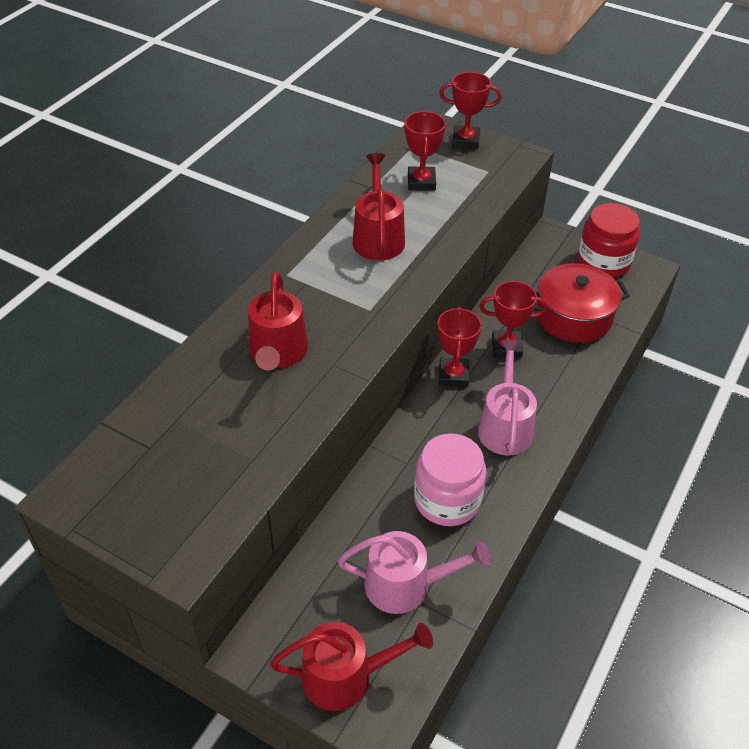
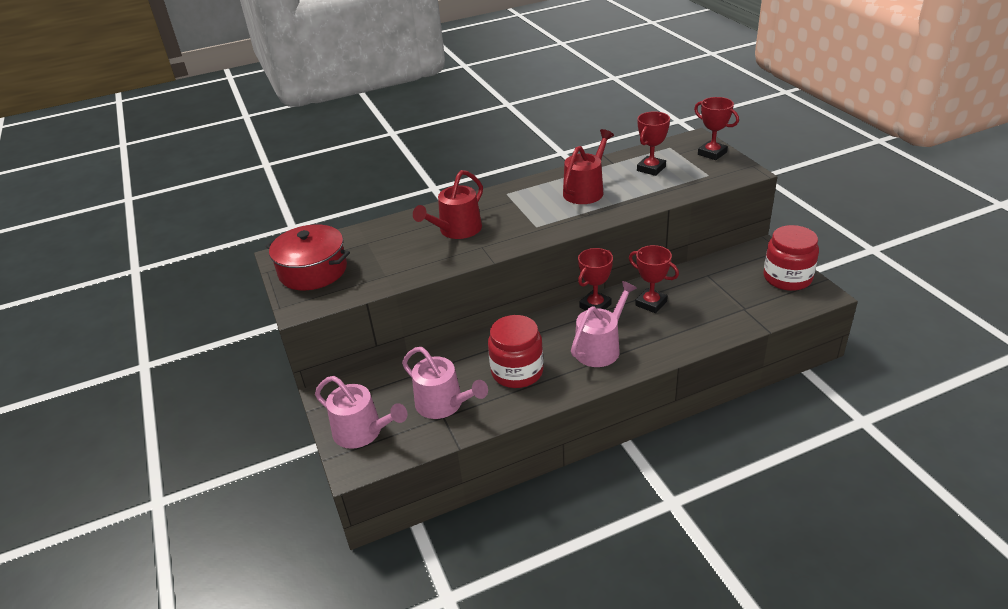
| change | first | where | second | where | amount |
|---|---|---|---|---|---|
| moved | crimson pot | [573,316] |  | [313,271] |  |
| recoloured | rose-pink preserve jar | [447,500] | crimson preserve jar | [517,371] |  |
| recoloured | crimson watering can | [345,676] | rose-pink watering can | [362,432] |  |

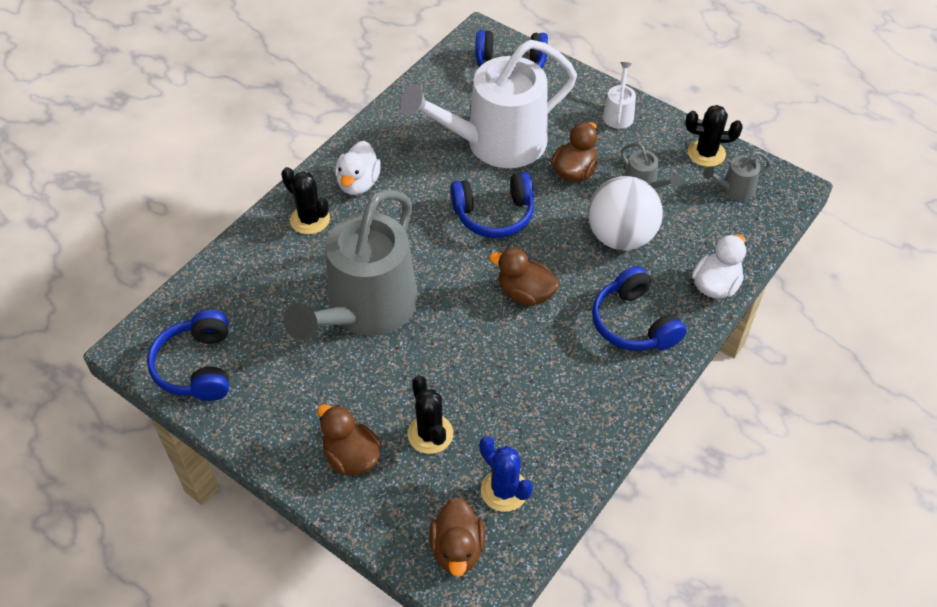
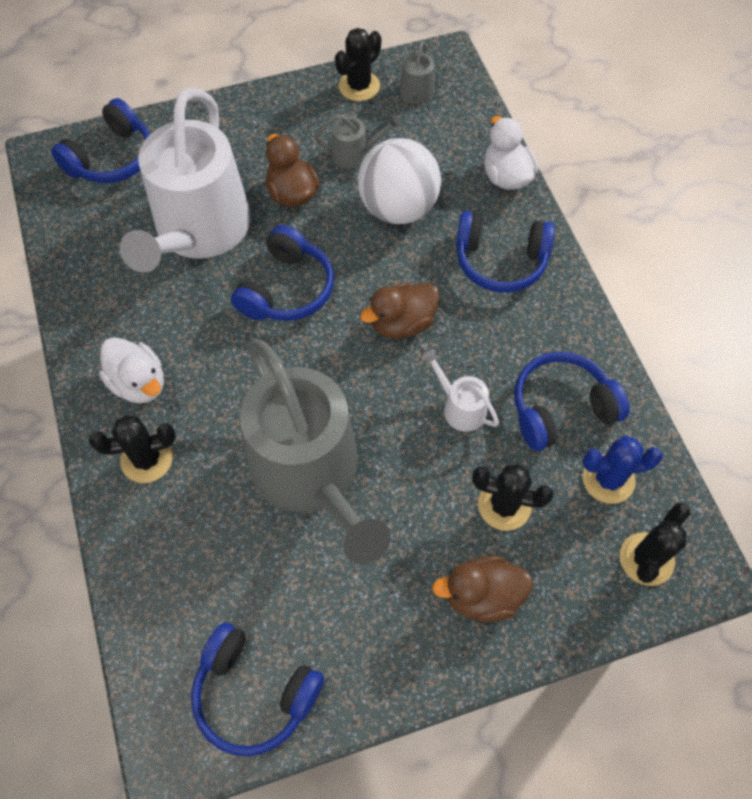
| change | first | where | second | where | amount |
|---|---|---|---|---|---|
| moved | white watering can | [618,114] |  | [460,407] |  |
| replaced | dark brown rubber duck | [457,549] | black cactus | [646,559] |  |
| added |  |  | royal blue headphones | [561,408] |  |

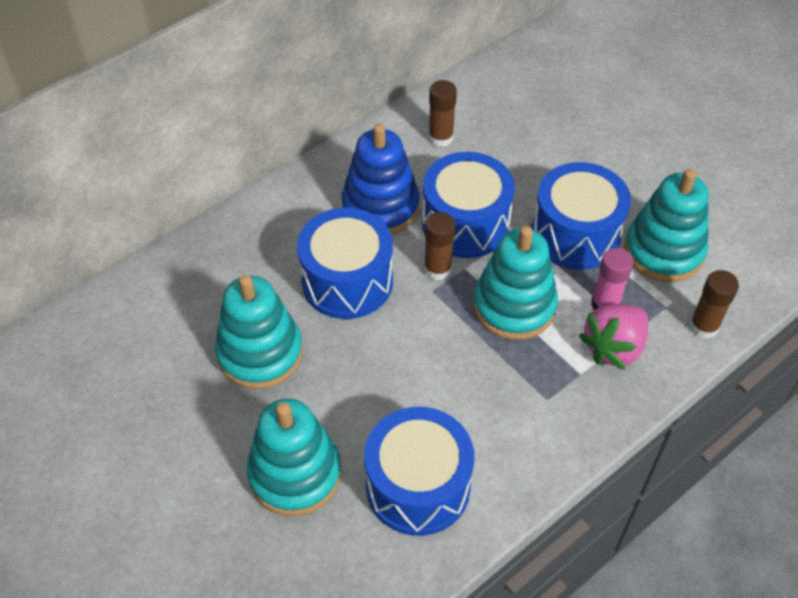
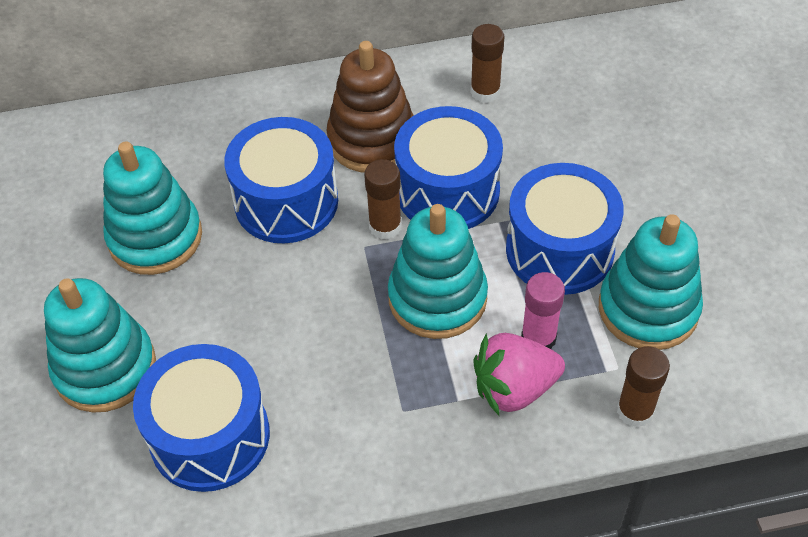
| change | first | where | second | where | amount |
|---|---|---|---|---|---|
| recoloured | royal blue ring stacker | [380,207] | dark brown ring stacker | [372,140] |  |

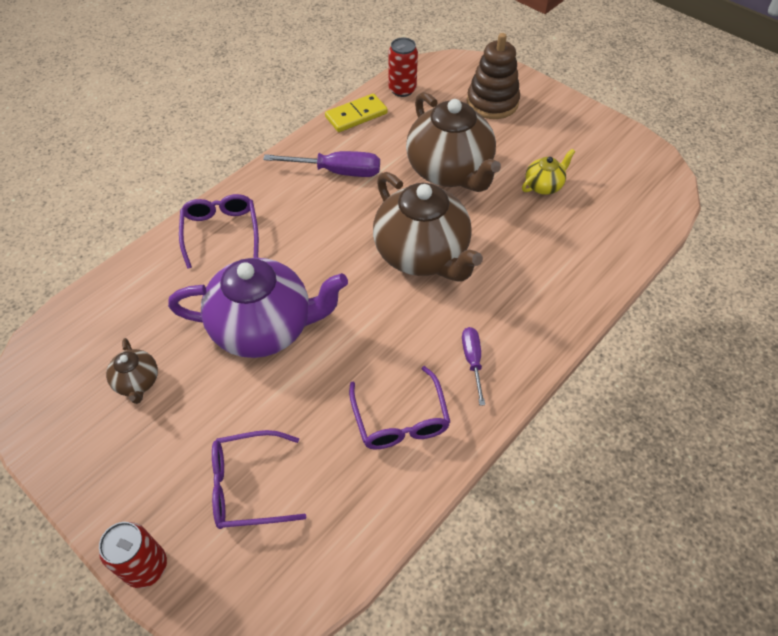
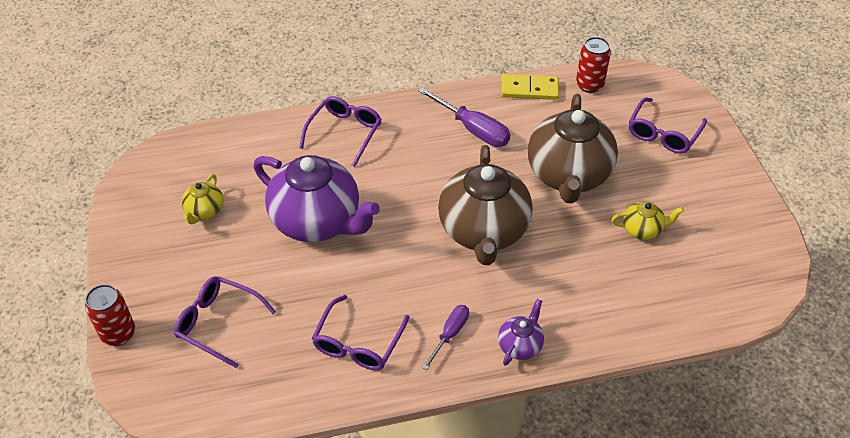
| change | first | where | second | where | amount |
|---|---|---|---|---|---|
| replaced | dark brown ring stacker | [492,102] | purple glasses | [663,134] |  |
| recoloured | dark brown tea pot | [137,382] | golden tea pot | [204,211] |  |
| added |  |  | purple tea pot | [520,345] |  |

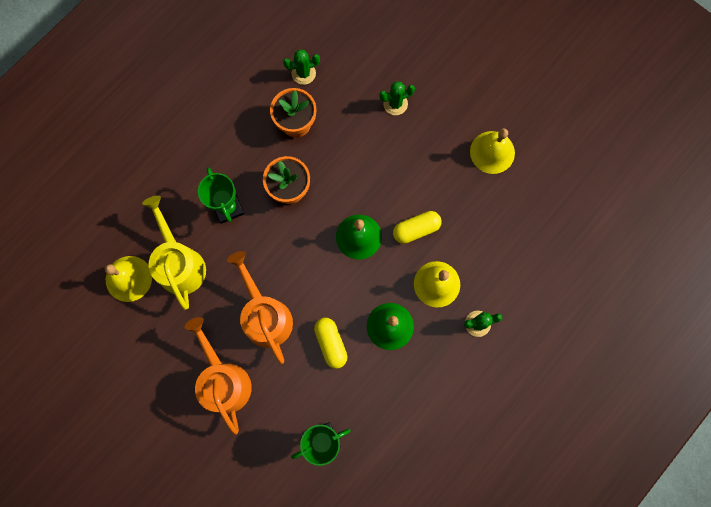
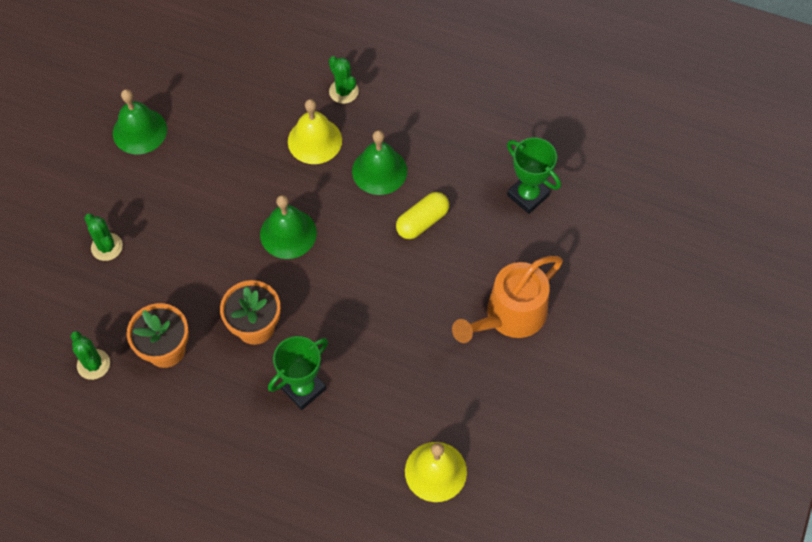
| change | first | where | second | where | amount |
|---|---|---|---|---|---|
| recoloured | golden school bell | [492,152] | emerald school bell | [139,131] |  |
| removed | golden watering can | [180,263] |  |  |  |
| removed | golden pill | [416,229] |  |  |  |
| removed | bright orange watering can | [265,315] |  |  |  |

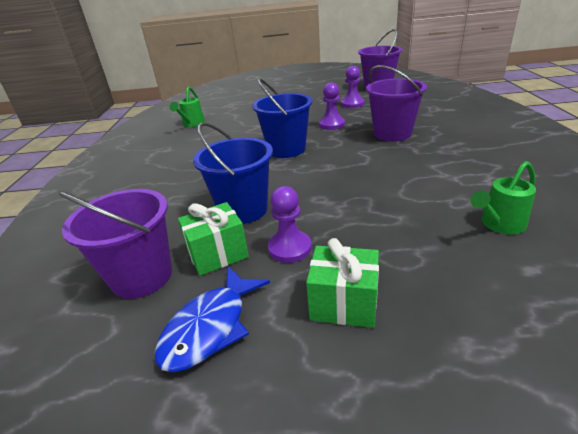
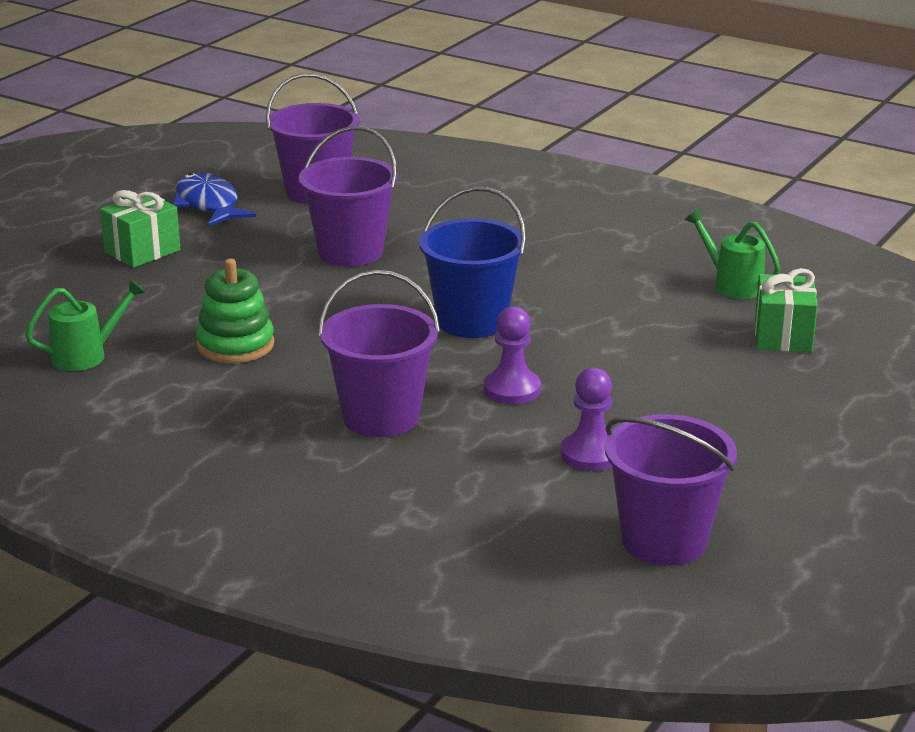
| change | first | where | second | where | amount |
|---|---|---|---|---|---|
| recoloured | royal blue bucket | [243,210] | purple bucket | [350,252] |  |
| turned | emerald watering can | [499,224] |  | [87,355] | 60 degrees clockwise |
| removed | purple chess pawn | [290,248] |  |  |  |
| moved | emerald present | [217,254] |  | [783,336] |  |
| added |  |  | emerald ring stacker | [235,345] |  |

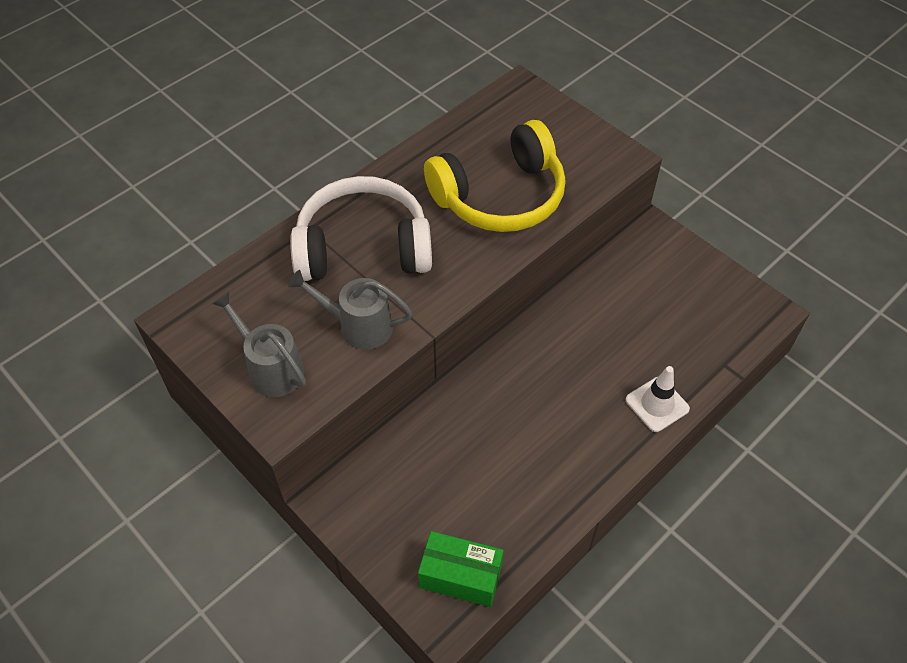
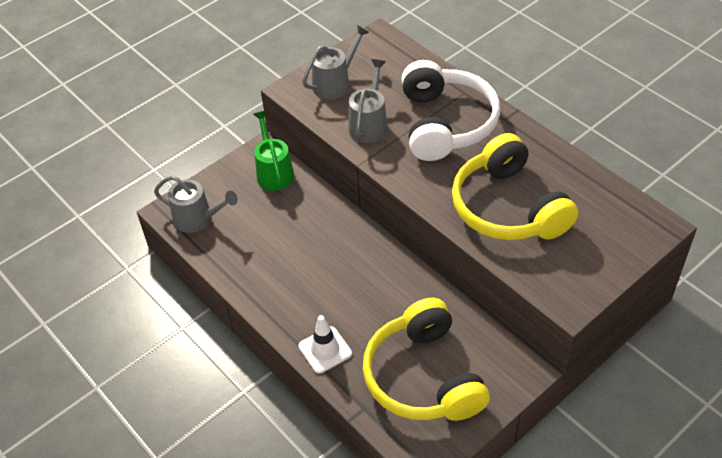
| change | first | where | second | where | amount |
|---|---|---|---|---|---|
| replaced | emerald parcel | [460,576] | gray watering can | [198,219] |  |
| added |  |  | emerald watering can | [274,172] |  |
| added |  |  | golden headphones | [423,377] |  |

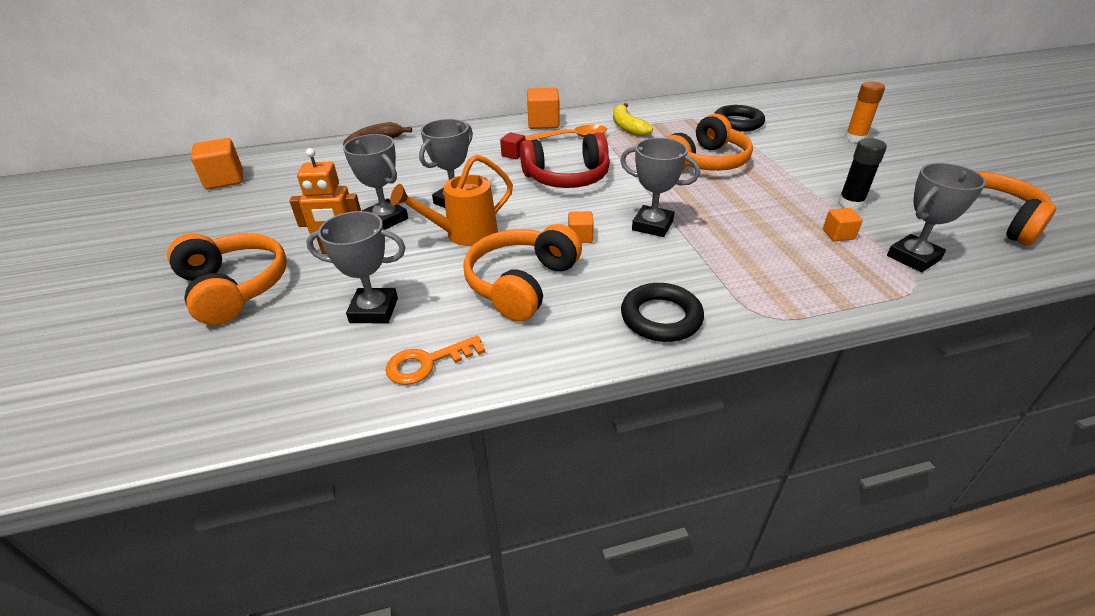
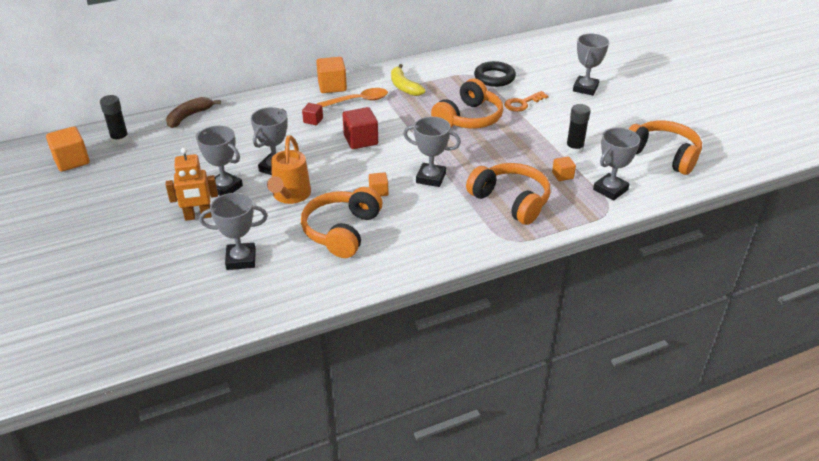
| change | first | where | second | where | amount |
|---|---|---|---|---|---|
| replaced | bright orange glue | [855,138] | gray prize cup | [585,88] |  |
| replaced | crimson headphones | [567,177] | crimson solid cube | [361,140] |  |
| turned | bright orange watering can | [464,234] |  | [290,196] | 45 degrees counterclockwise |
| moved | bright orange headphones | [234,288] |  | [511,201] |  |
| removed | black ring | [661,317] |  |  |  |
| moved | bright orange latchkey | [427,363] |  | [522,103] |  |
| added |  |  | black glue | [120,139] |  |

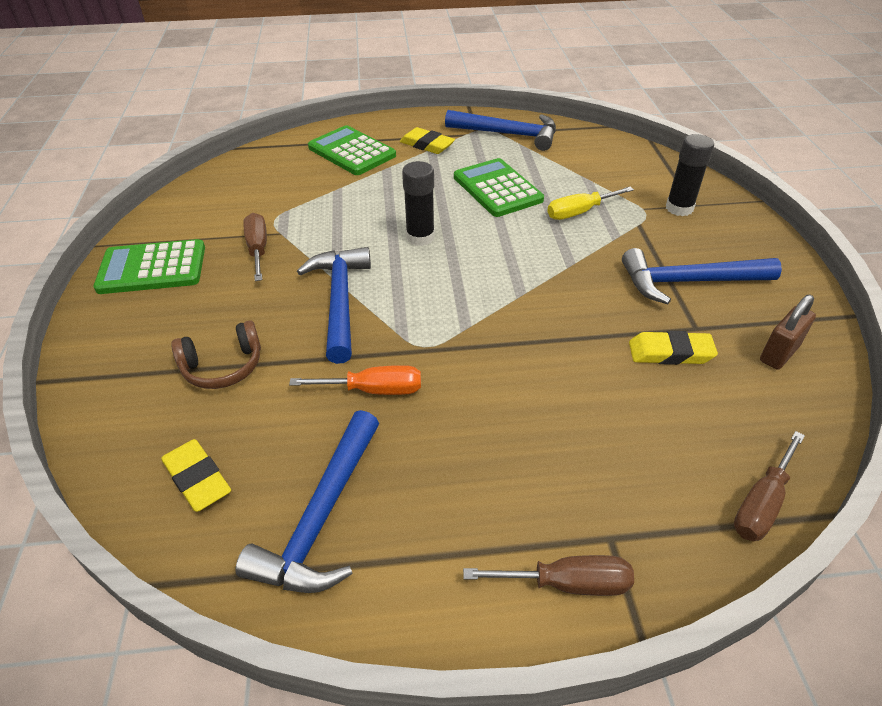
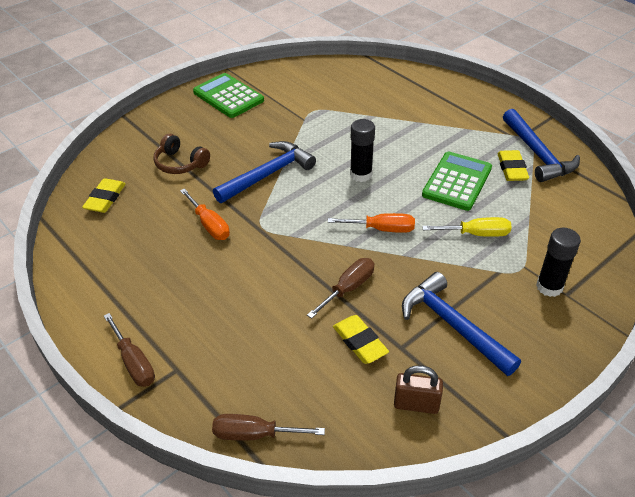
| change | first | where | second | where | amount |
|---|---|---|---|---|---|
| removed | emerald calculator | [352,152] |  |  |  |
| moved | golden gum eraser | [427,145] |  | [512,169] |  |
| turned | golden screwdriver | [579,212] |  | [476,234] | 150 degrees clockwise |
| moved | dark brown screwdriver | [258,249] |  | [348,288] |  |
| removed | royal blue carpenter's hammer | [321,517] |  |  |  |
| added |  |  | bright orange screwdriver | [382,229] |  |

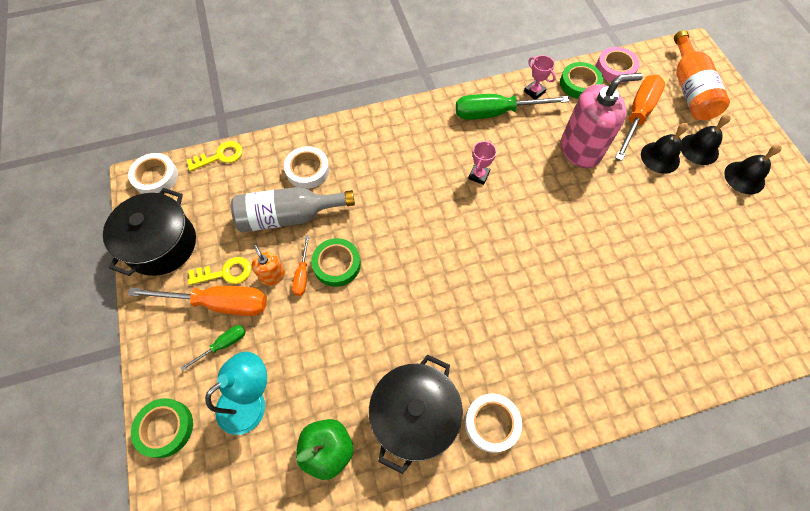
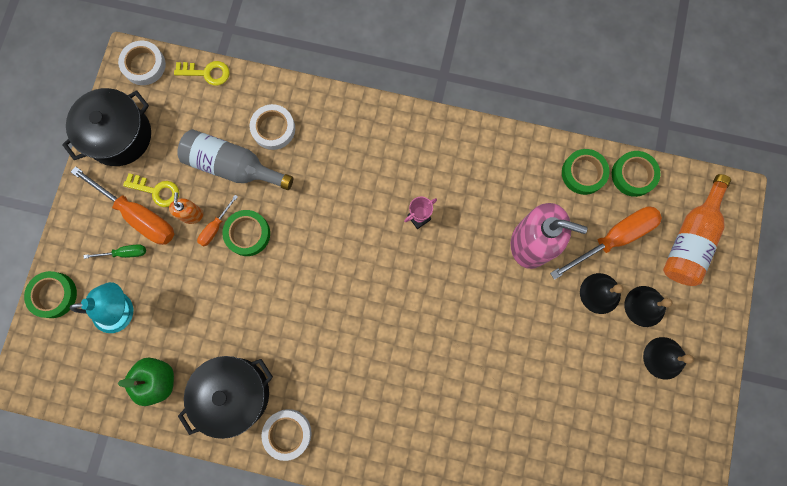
| change | first | where | second | where | amount |
|---|---|---|---|---|---|
| recoloured | rose-pink roll of tape | [615,68] | emerald roll of tape | [633,175] |  |
| removed | rose-pink prize cup | [534,92] |  |  |  |
| removed | emerald screwdriver | [496,113] |  |  |  |

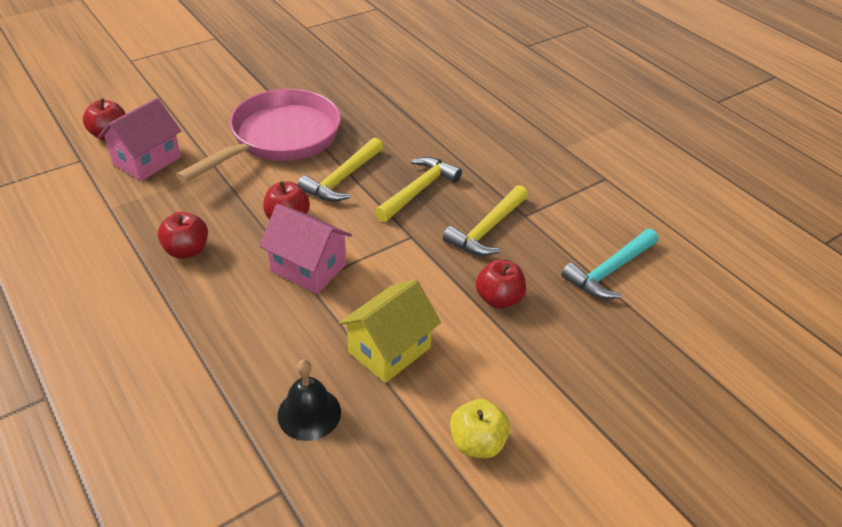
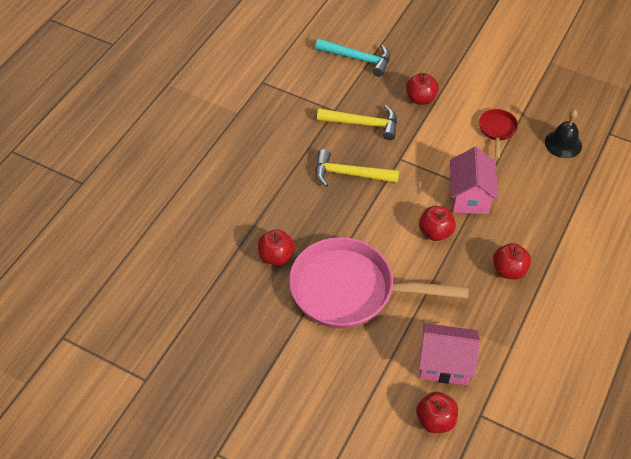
| change | first | where | second | where | amount |
|---|---|---|---|---|---|
| removed | golden carpenter's hammer | [342,179] |  |  |  |
| replaced | golden toy house | [389,350] | crimson frying pan | [497,130] |  |
| removed | golden toy apple | [477,443] |  |  |  |
| added |  |  | crimson toy apple | [276,256] |  |

